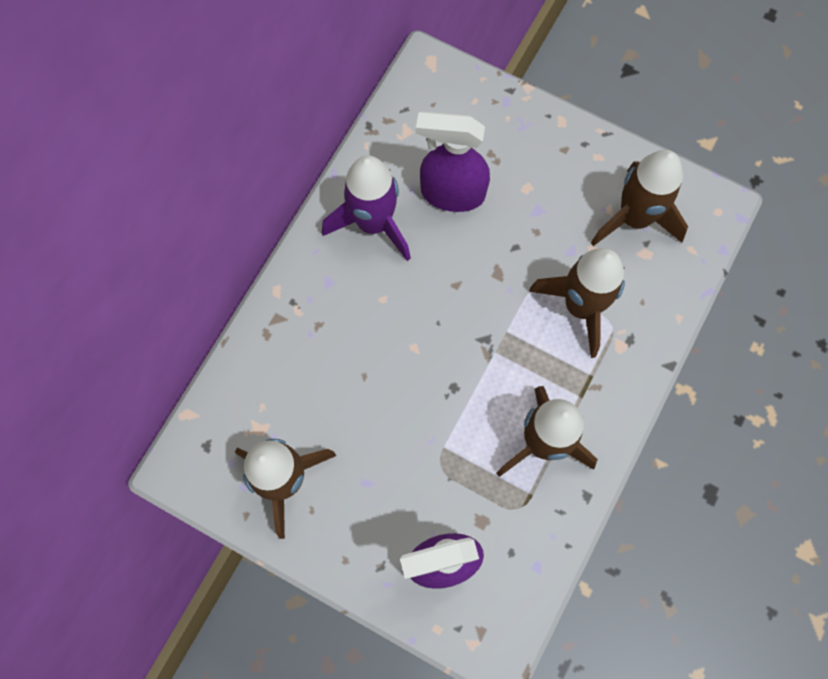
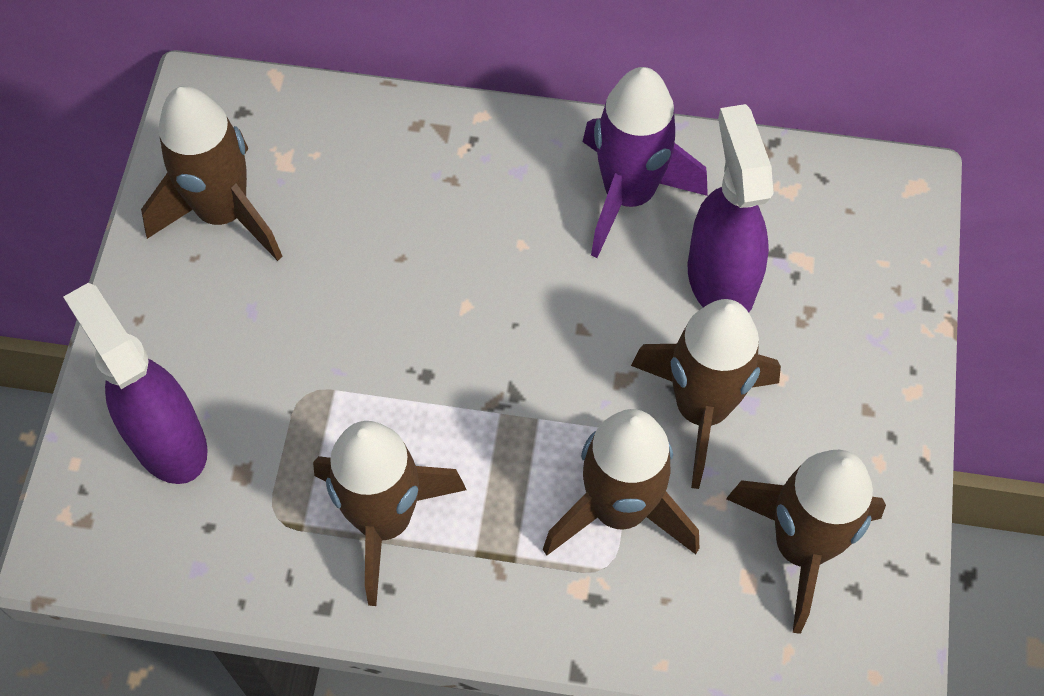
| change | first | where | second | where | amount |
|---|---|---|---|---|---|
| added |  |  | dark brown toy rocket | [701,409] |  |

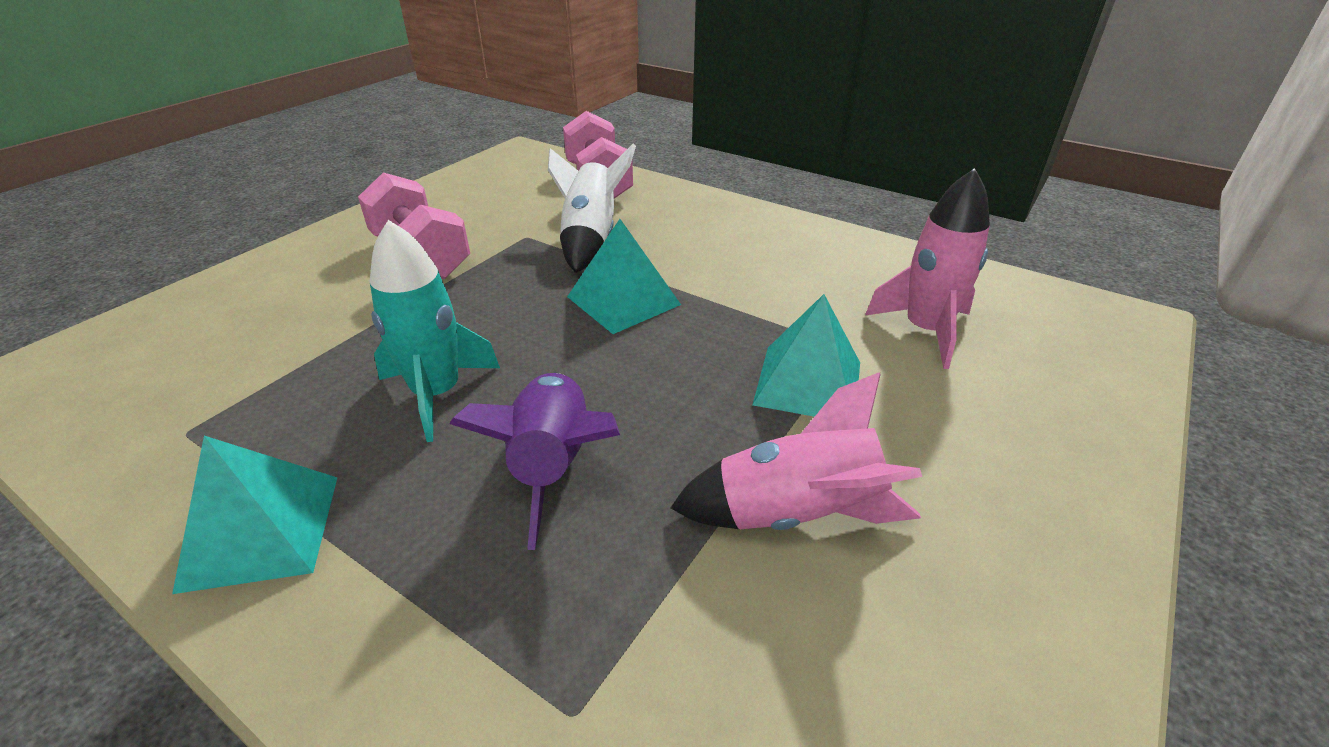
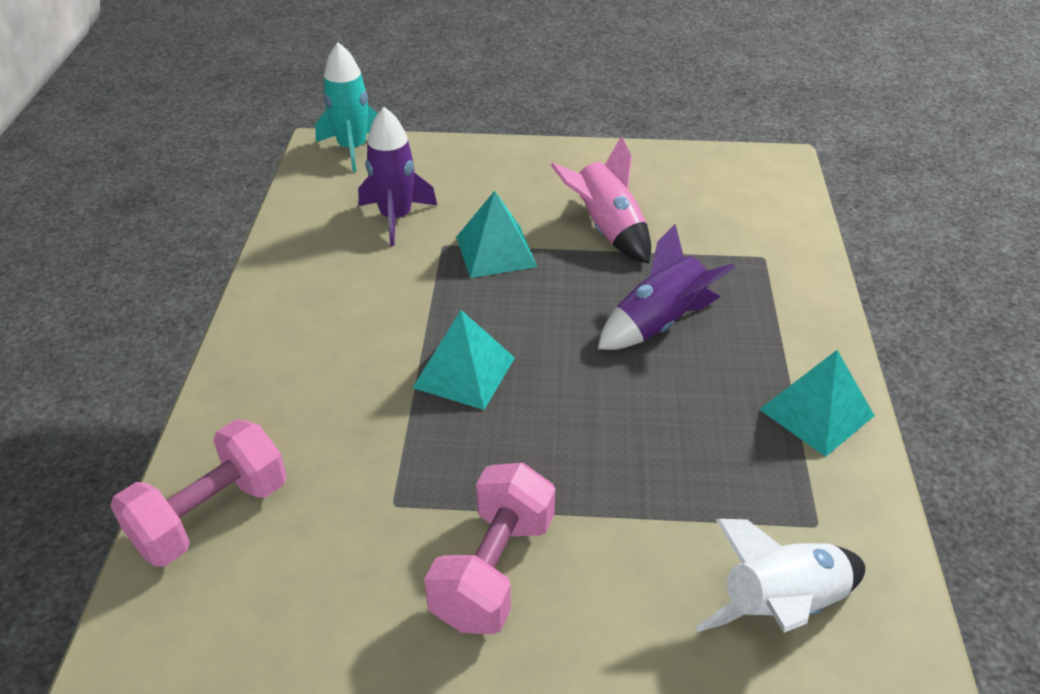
| change | first | where | second | where | amount |
|---|---|---|---|---|---|
| moved | white toy rocket | [590,239] |  | [781,606] |  |
| recoloured | rose-pink toy rocket | [925,331] | purple toy rocket | [396,218] |  |
| moved | teal toy rocket | [437,393] |  | [353,149] |  |

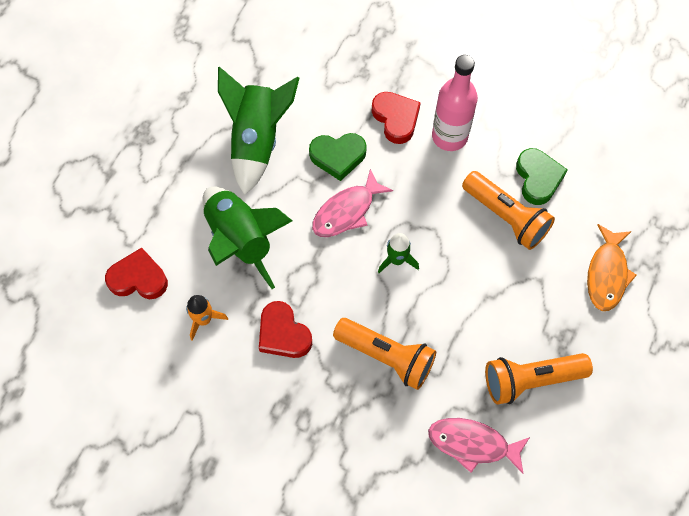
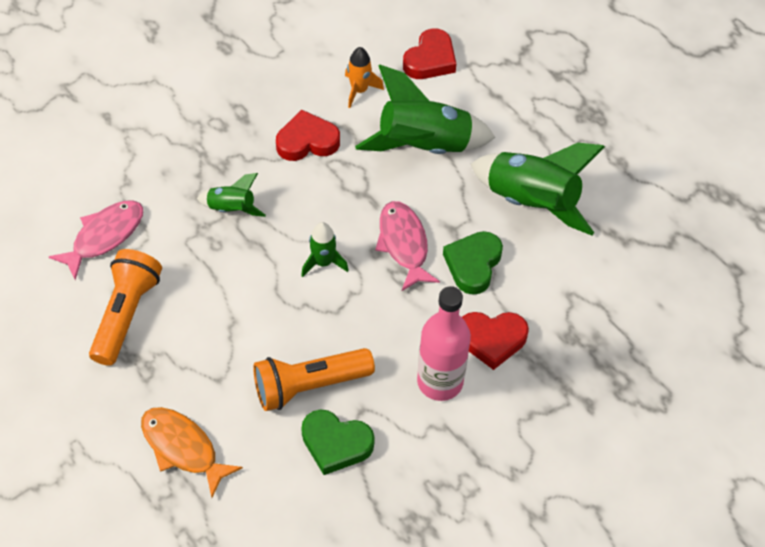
| change | first | where | second | where | amount |
|---|---|---|---|---|---|
| replaced | bright orange torch | [386,356] | emerald toy rocket | [231,209] |  |

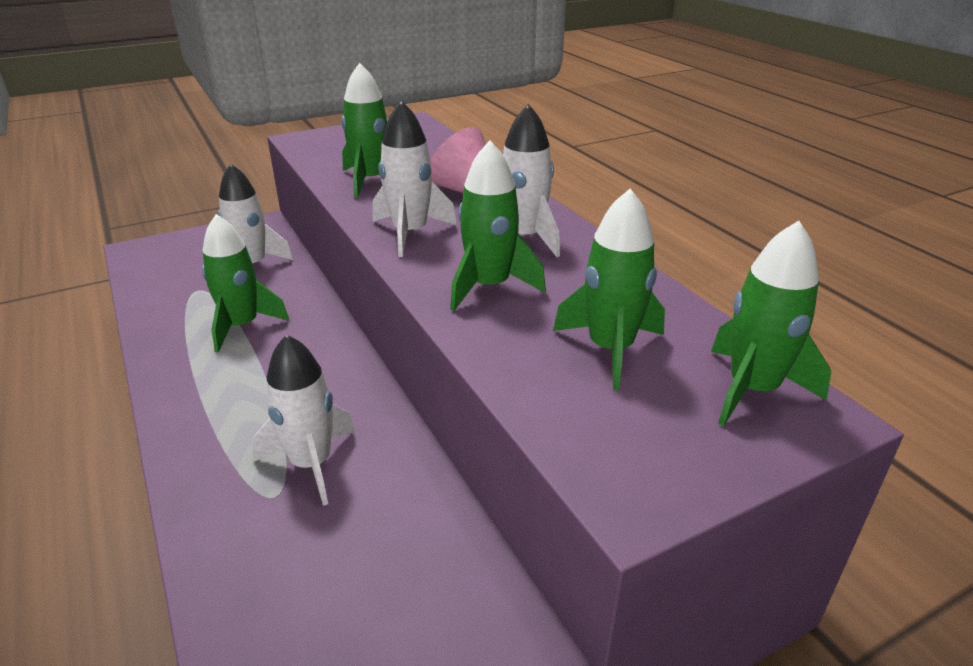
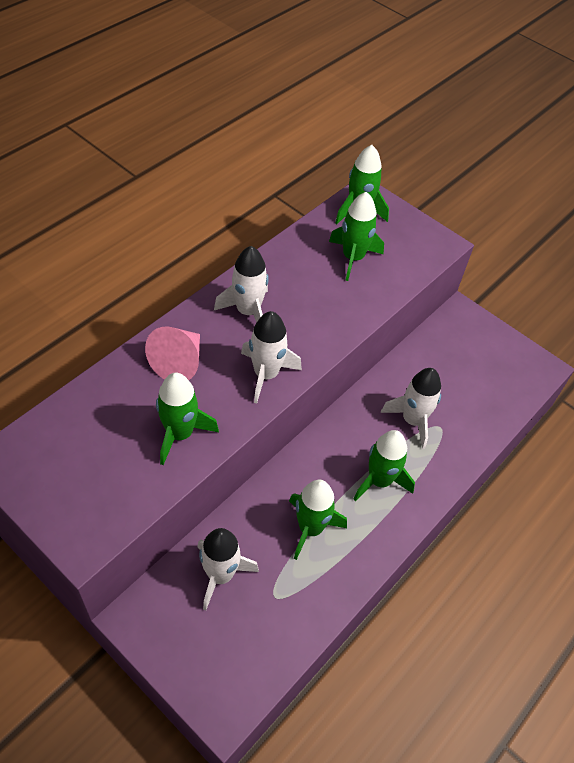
| change | first | where | second | where | amount |
|---|---|---|---|---|---|
| moved | emerald toy rocket | [489,287] |  | [379,480] |  |

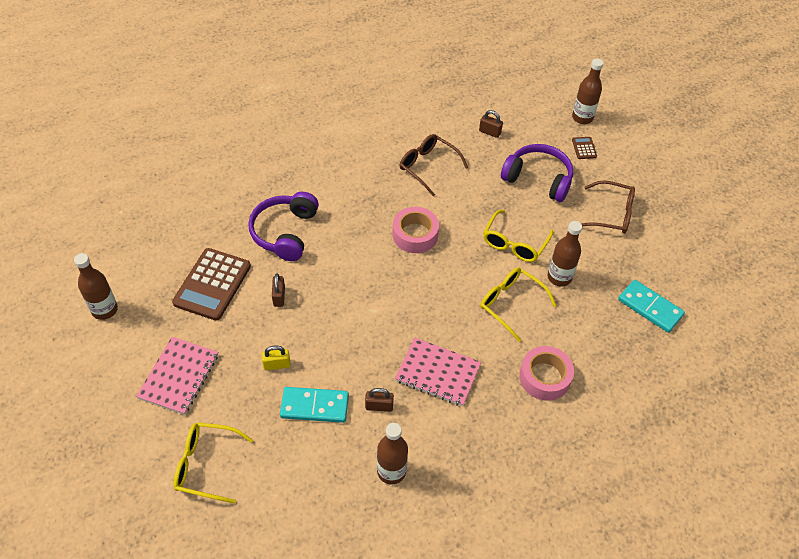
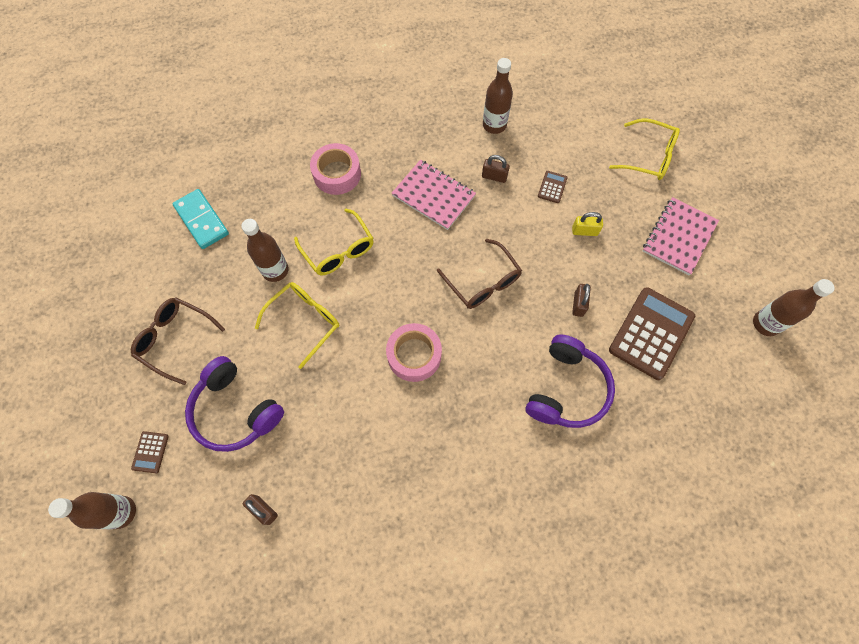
| change | first | where | second | where | amount |
|---|---|---|---|---|---|
| moved | dark brown glasses | [428,166] |  | [483,282] |  |
| replaced | teal domino piece | [314,406] | dark brown calculator | [552,187] |  |

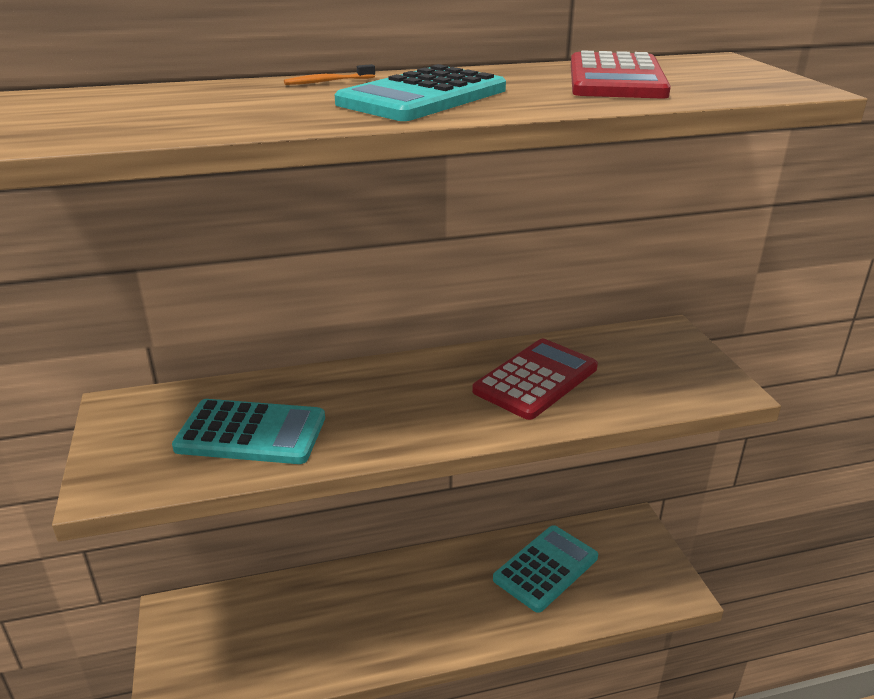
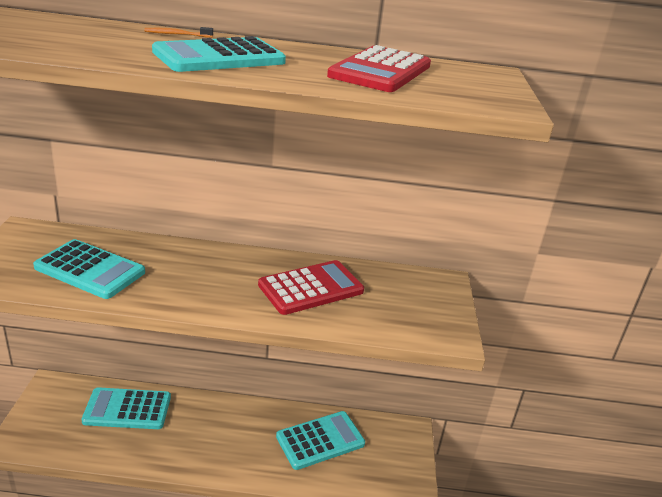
| change | first | where | second | where | amount |
|---|---|---|---|---|---|
| added |  |  | teal calculator | [127,409] |  |

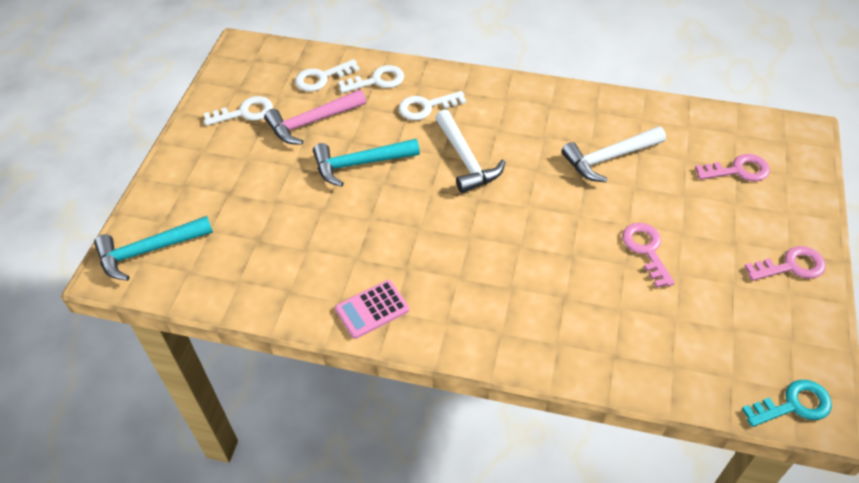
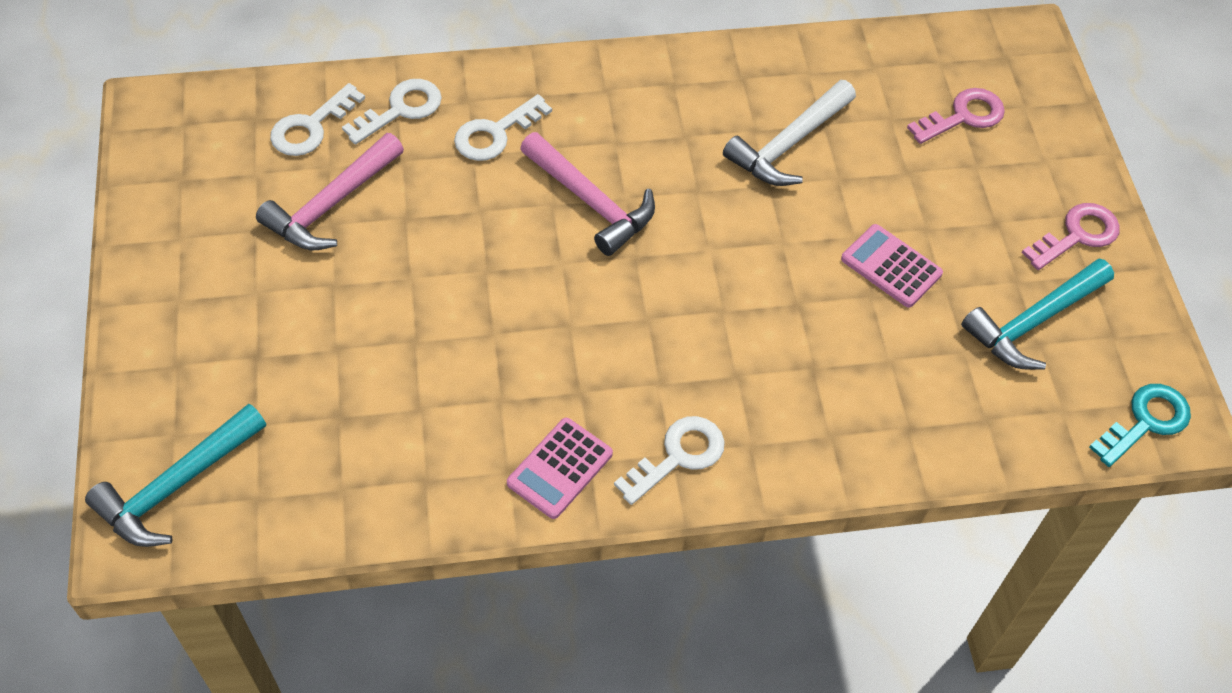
| change | first | where | second | where | amount |
|---|---|---|---|---|---|
| moved | white latchkey | [245,112] |  | [678,456] |  |
| recoloured | white carpenter's hammer | [466,159] | rose-pink carpenter's hammer | [591,201] |  |
| moved | teal carpenter's hammer | [360,164] |  | [1034,322] |  |
| replaced | rose-pink latchkey | [646,250] | rose-pink calculator | [891,266] |  |

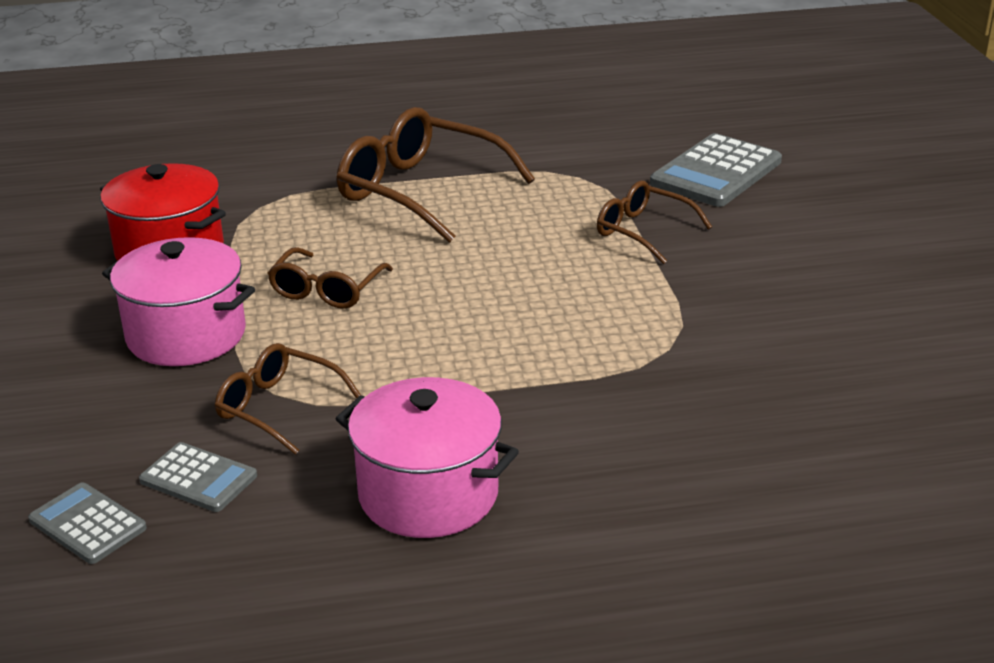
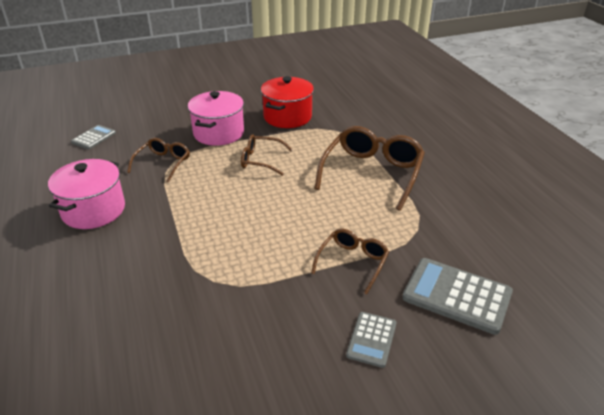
| change | first | where | second | where | amount |
|---|---|---|---|---|---|
| moved | gray calculator | [198,478] |  | [371,339] |  |

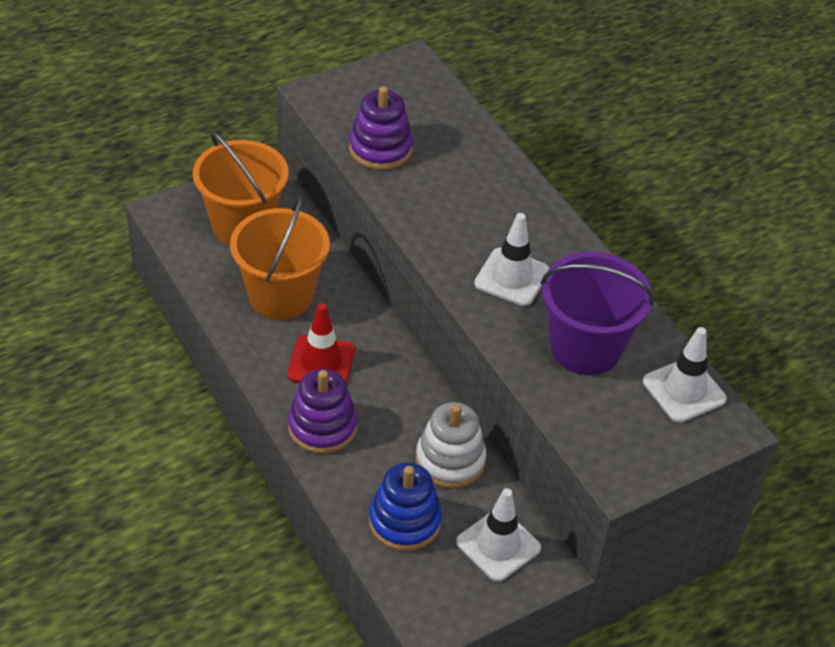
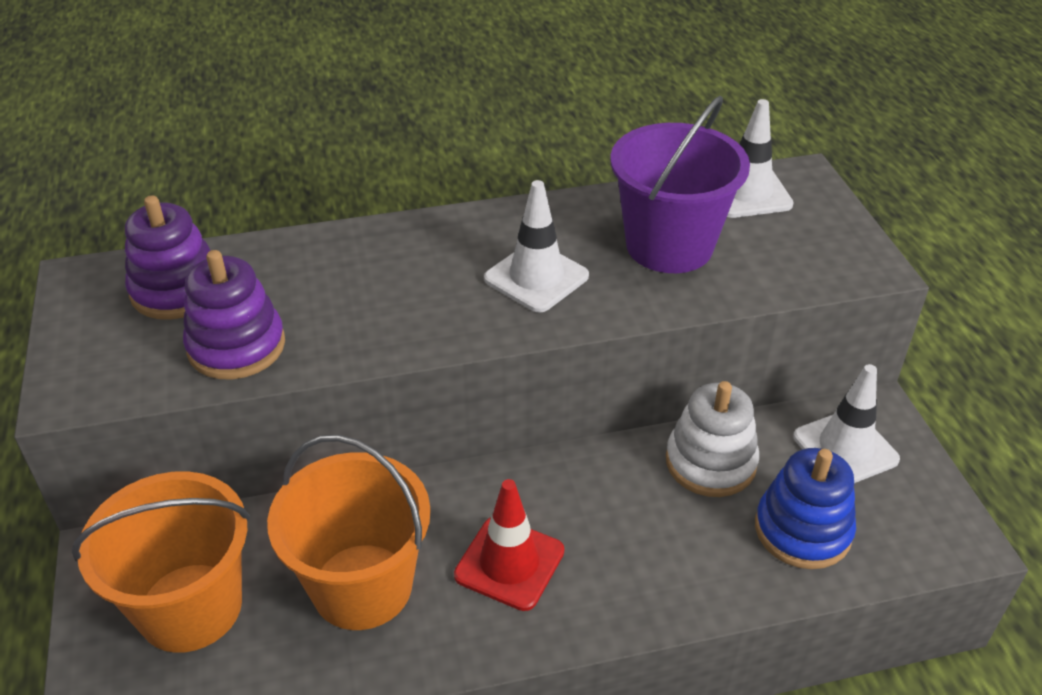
| change | first | where | second | where | amount |
|---|---|---|---|---|---|
| moved | purple ring stacker | [322,427] |  | [177,290] |  |

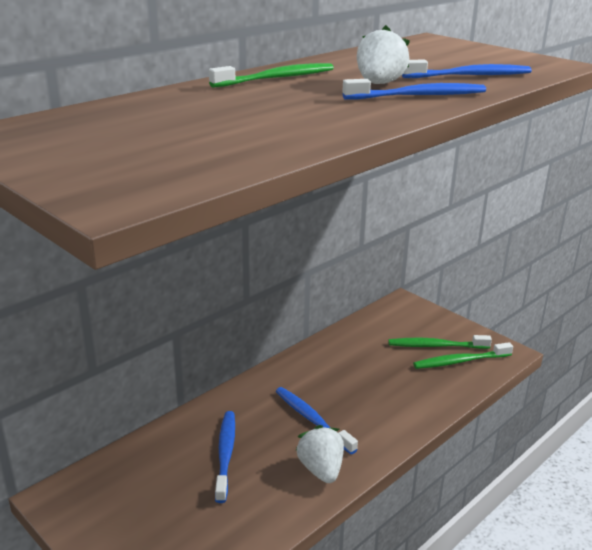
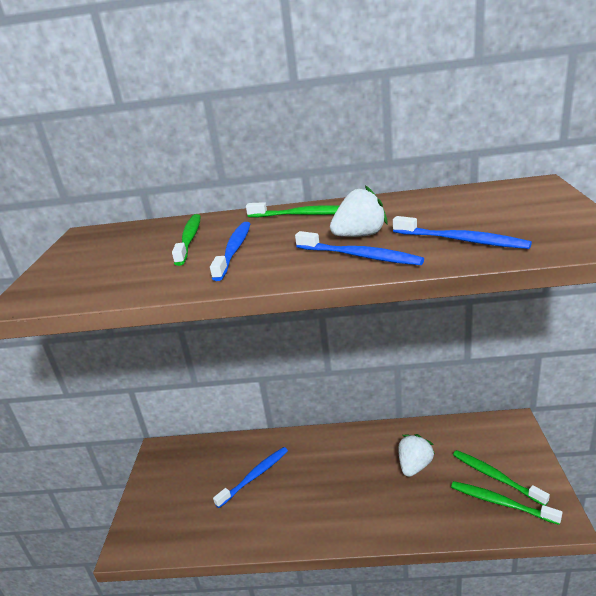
| change | first | where | second | where | amount |
|---|---|---|---|---|---|
| moved | royal blue dental brush | [312,419] |  | [234,250] |  |
| moved | white strawberry | [321,469] |  | [414,466] |  |
| added |  |  | emerald dental brush | [189,239] |  |

